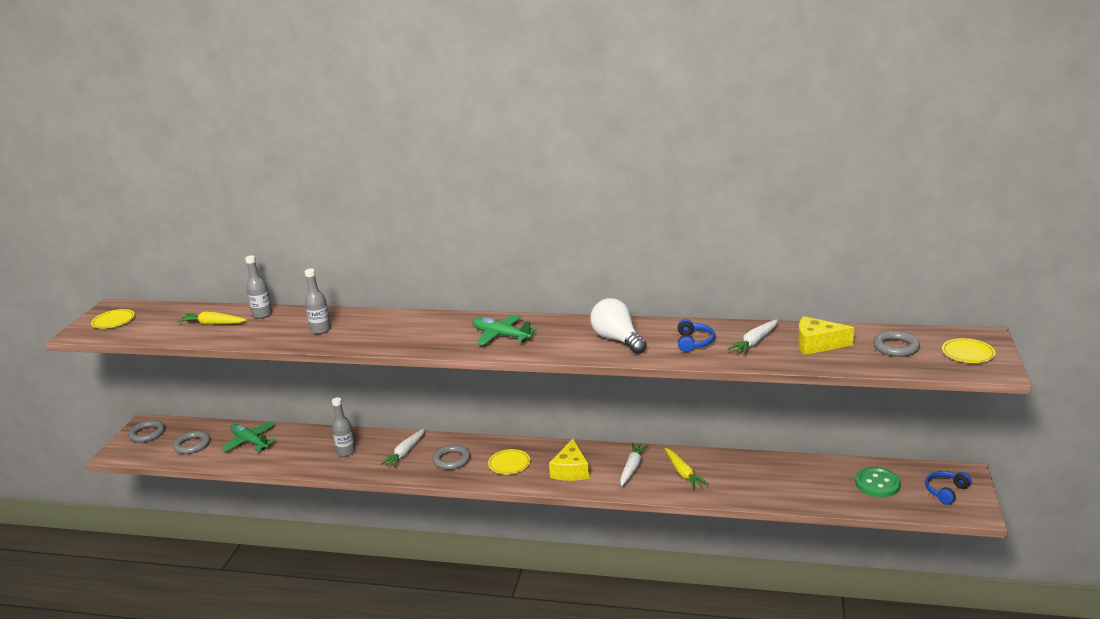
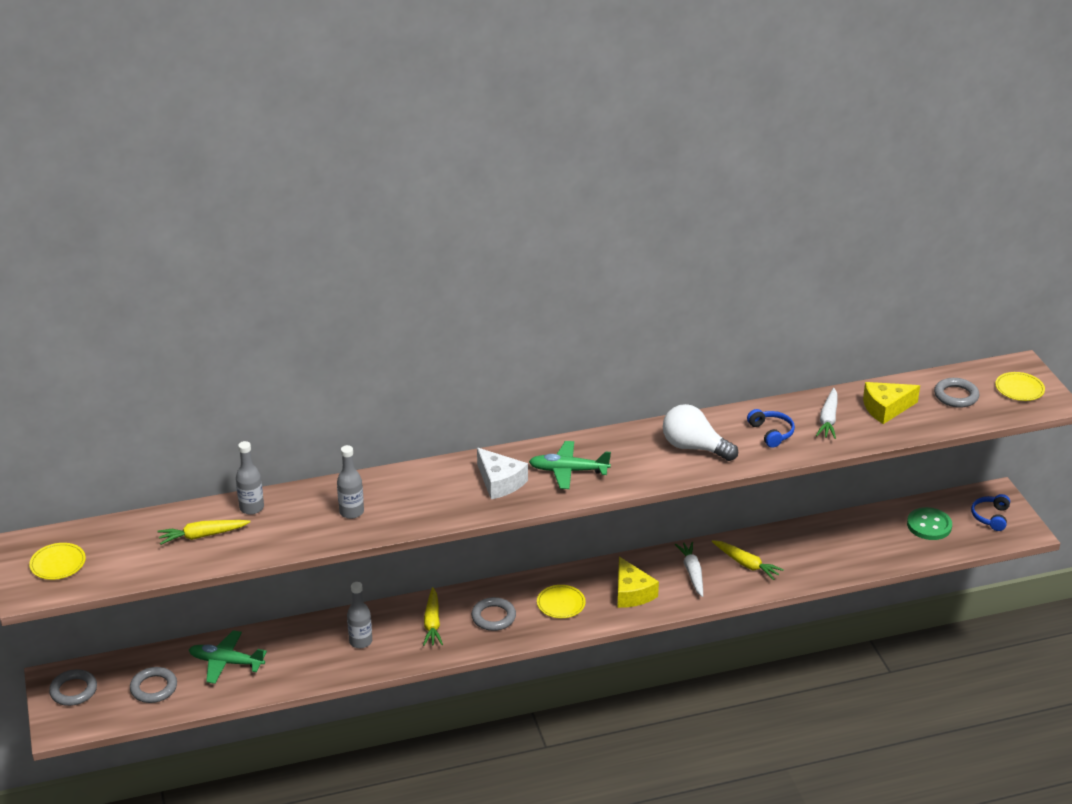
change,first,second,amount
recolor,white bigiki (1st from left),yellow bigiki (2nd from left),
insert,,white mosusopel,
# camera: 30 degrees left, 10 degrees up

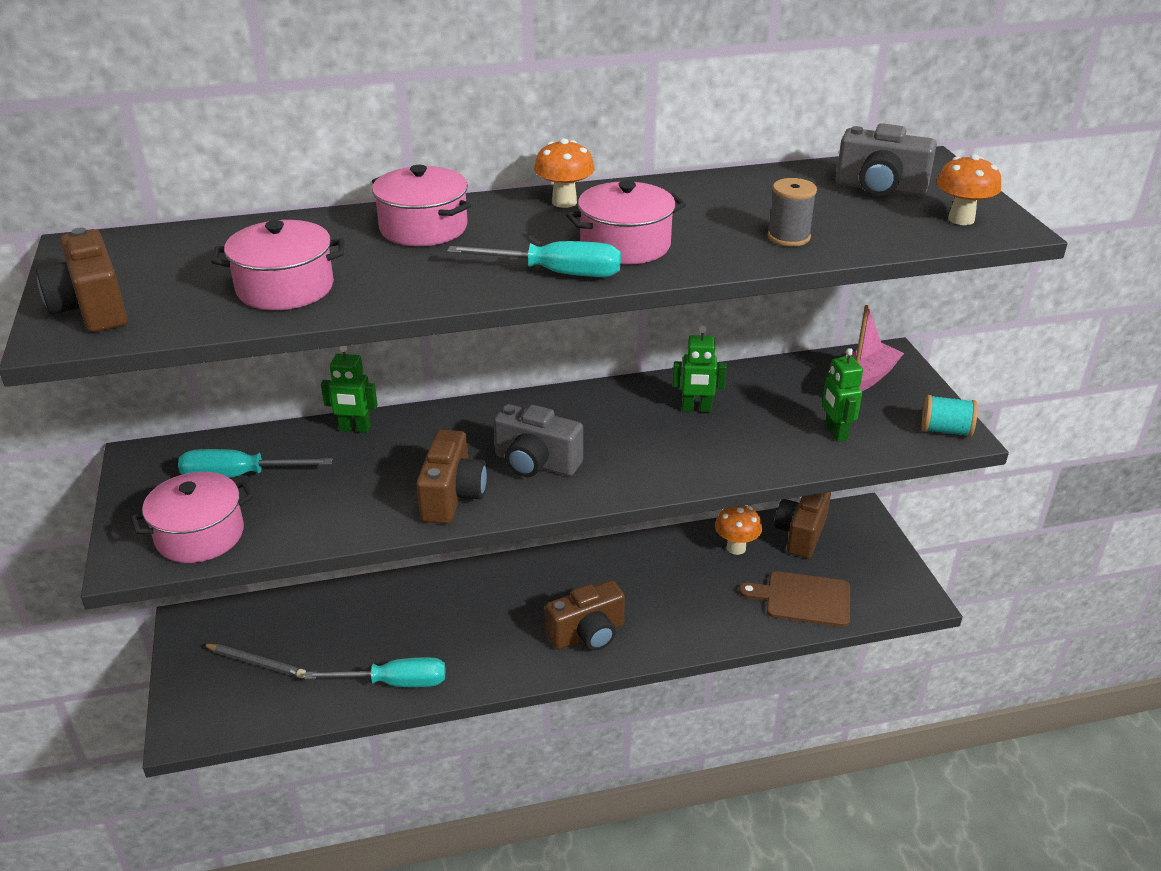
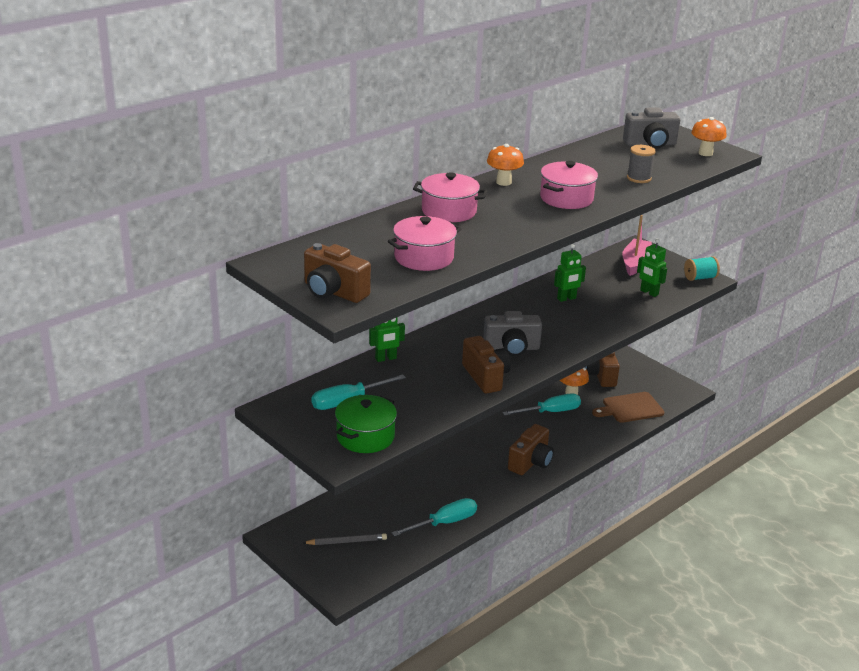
change,first,second,amount
move,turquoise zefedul (3rd from left),,
recolor,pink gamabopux (1st from left),green gamabopux,
# camera: 30 degrees left, 5 degrees down

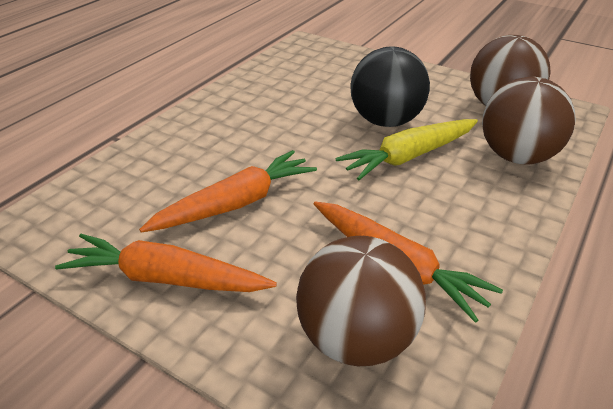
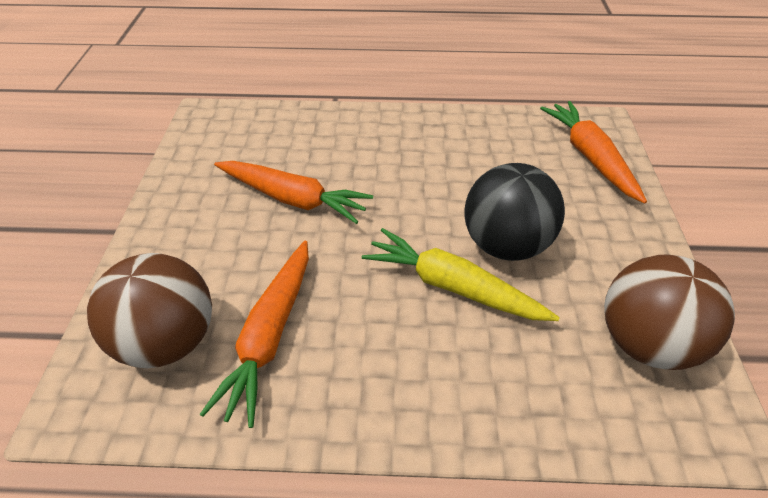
change,first,second,amount
delete,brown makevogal (3rd from left),,
move,orange bigiki (1st from left in the first image),orange bigiki (3rd from left),
# camera: 60 degrees right, 10 degrees up

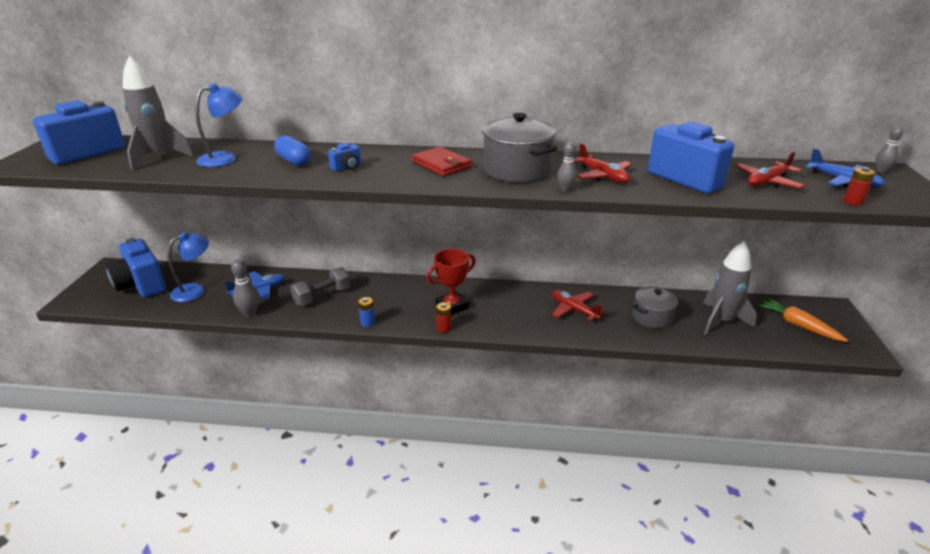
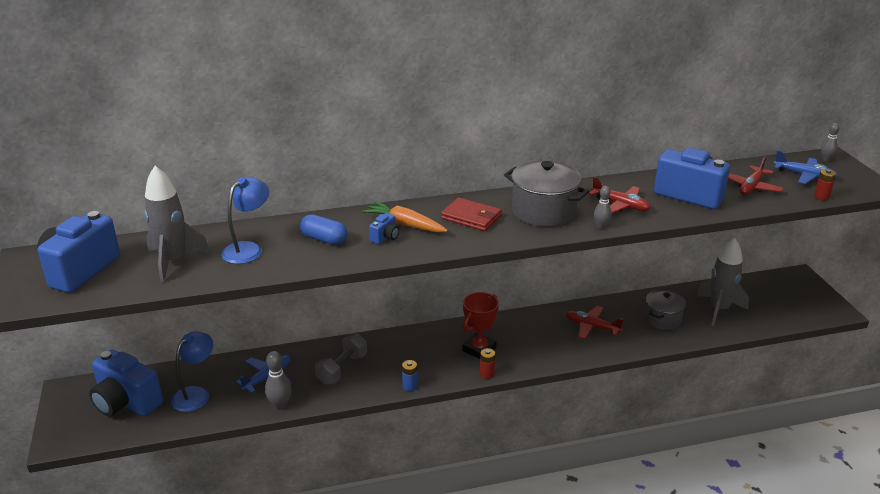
change,first,second,amount
move,orange bigiki,,
# camera: 20 degrees left, 0 degrees up

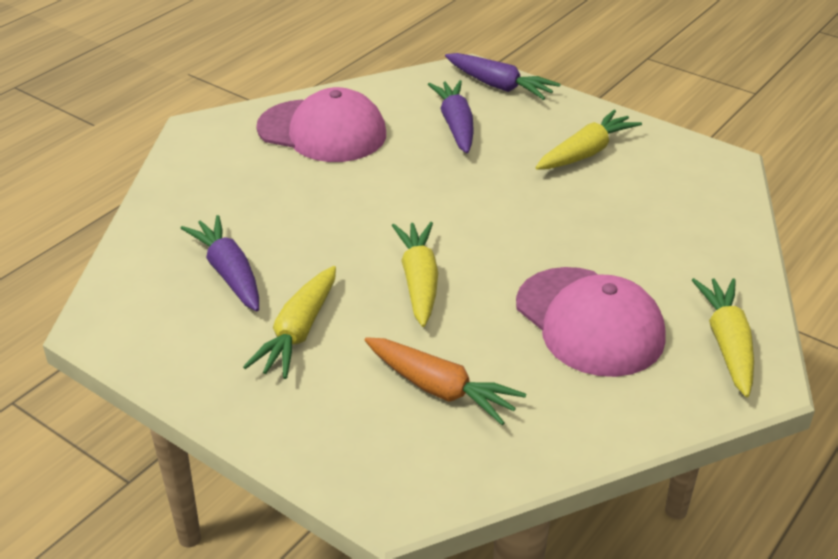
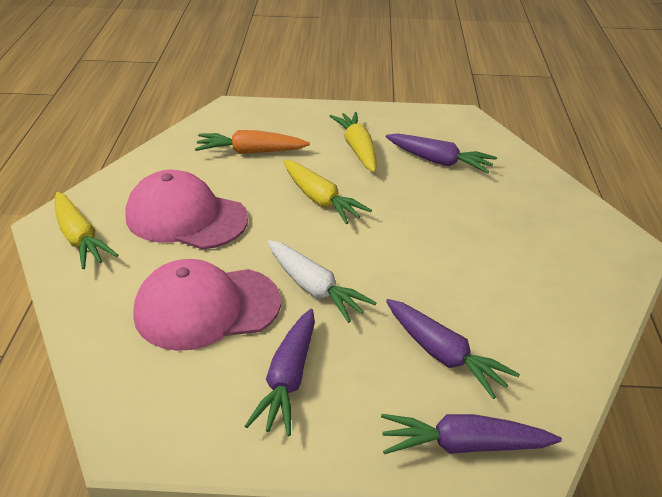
change,first,second,amount
move,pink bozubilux (1st from left in the first image),pink bozubilux (2nd from left),
recolor,yellow bigiki (3rd from left),purple bigiki (1st from left),
insert,,white bigiki,
# camera: 145 degrees right, 0 degrees up

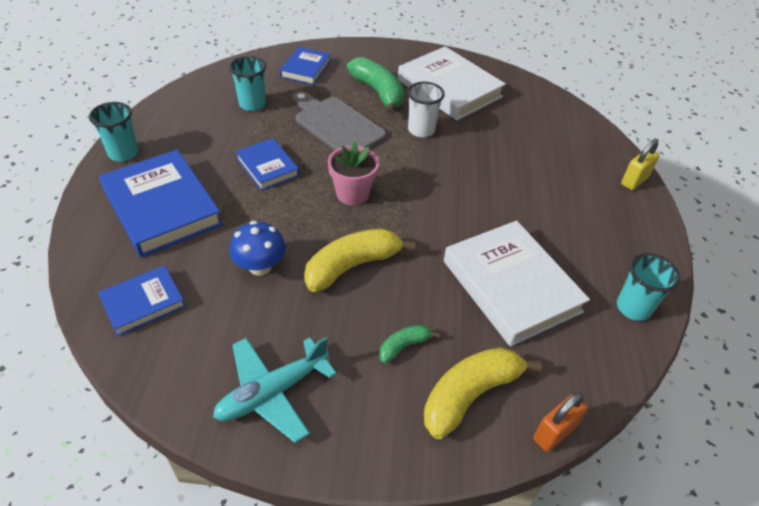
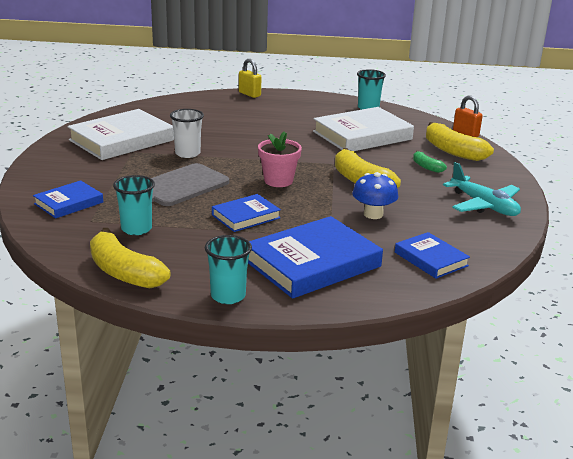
change,first,second,amount
rotate,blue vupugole (4th from left in the first image),blue vupugole (1st from left),60 degrees counterclockwise
delete,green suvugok (1st from left),,
insert,,yellow suvugok (1st from left),
# camera: 90 degrees left, 20 degrees down

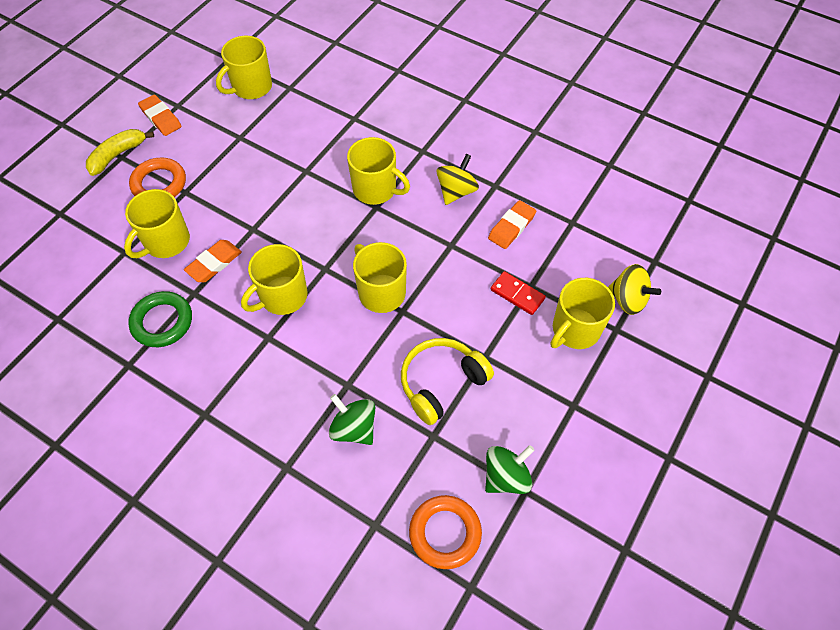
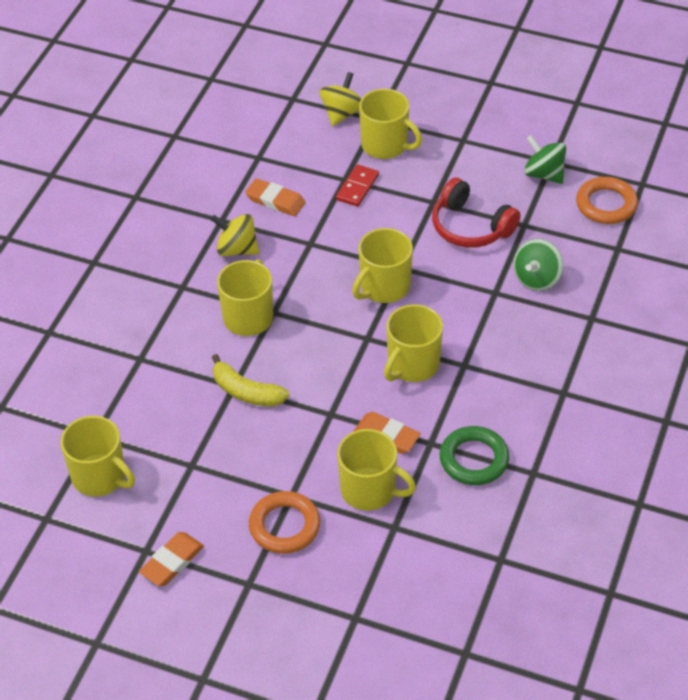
change,first,second,amount
move,yellow suvugok,,
rotate,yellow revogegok (3rd from left in the first image),yellow revogegok (6th from left),90 degrees clockwise
recolor,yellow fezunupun,red fezunupun,
# camera: 100 degrees left, 10 degrees down

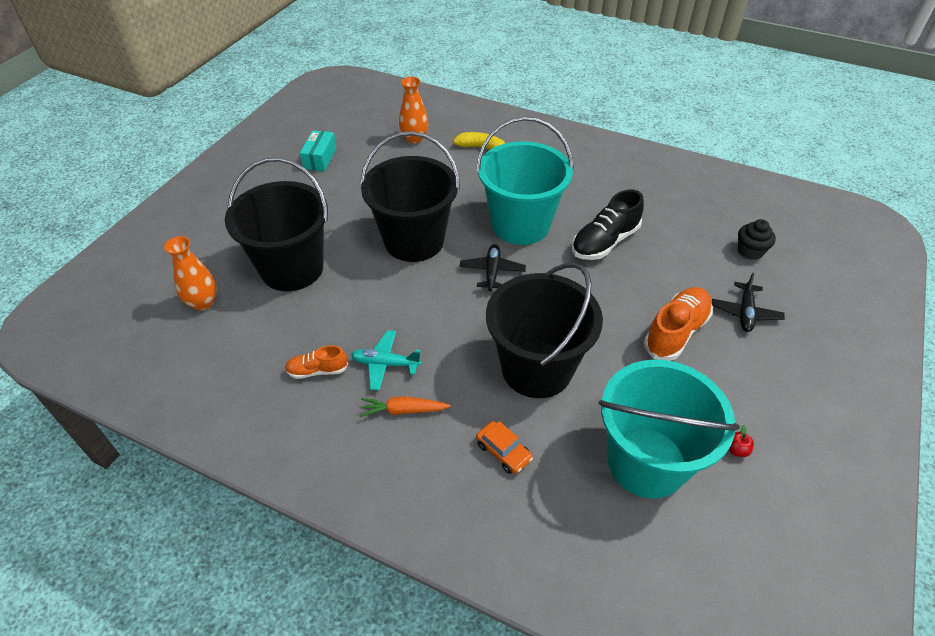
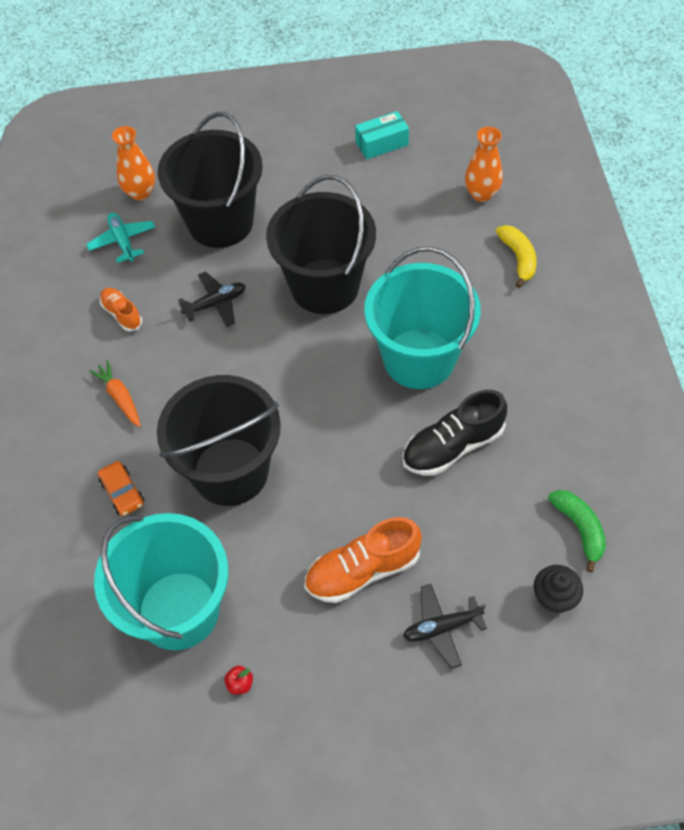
change,first,second,amount
rotate,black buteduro,,45 degrees counterclockwise
move,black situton (1st from left),,
rotate,orange buteduro (2nd from left),,150 degrees clockwise
move,turquoise situton,,
rotate,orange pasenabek,,45 degrees counterclockwise
insert,,green suvugok,
# camera: 60 degrees right, 10 degrees up

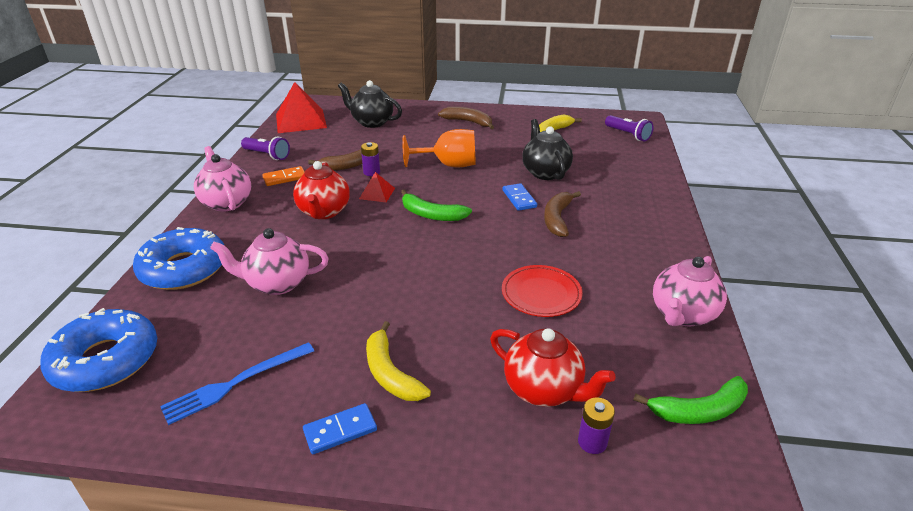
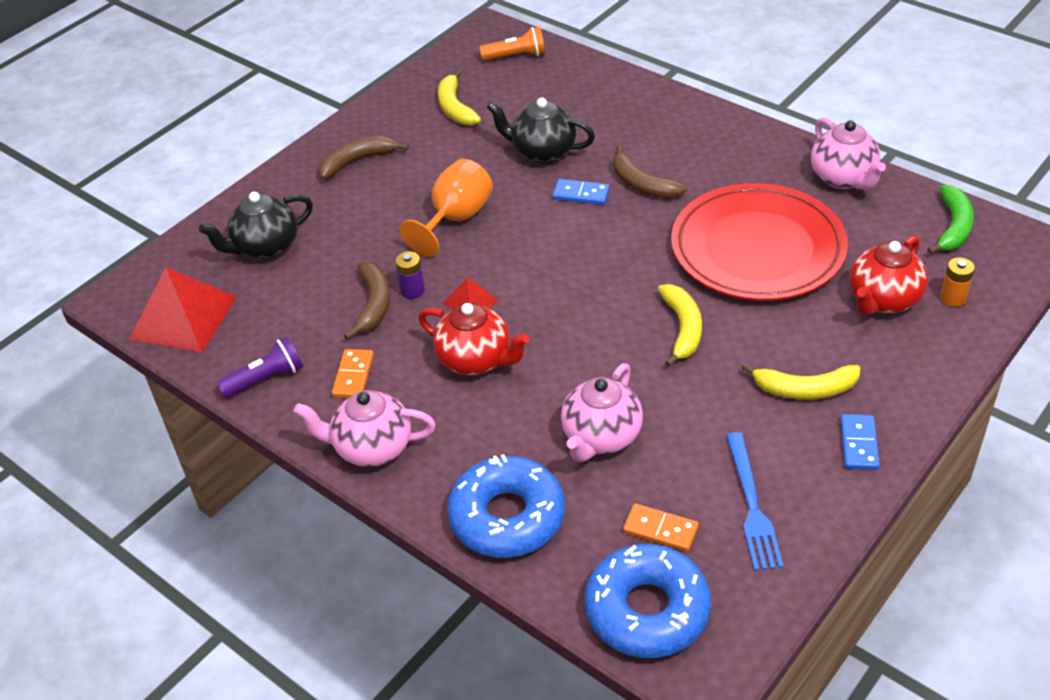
change,first,second,amount
recolor,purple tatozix (2nd from left),orange tatozix,
delete,green suvugok (1st from left),,
resize,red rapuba,,x2.00
rotate,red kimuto (2nd from left),,150 degrees clockwise
recolor,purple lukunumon (2nd from left),orange lukunumon,
insert,,yellow suvugok (2nd from left),
insert,,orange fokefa (2nd from left),
# camera: 55 degrees left, 10 degrees up

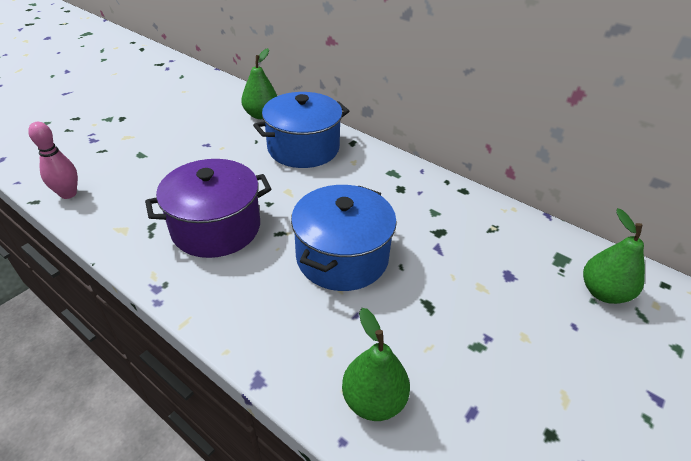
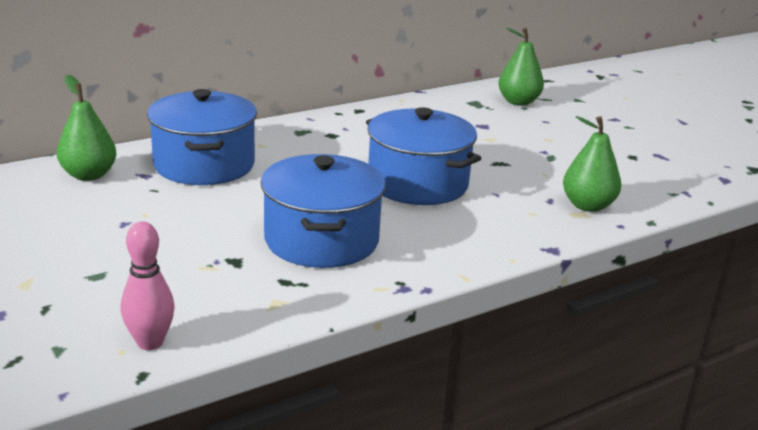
change,first,second,amount
recolor,purple gamabopux,blue gamabopux (2nd from left),
# camera: 70 degrees left, 15 degrees down

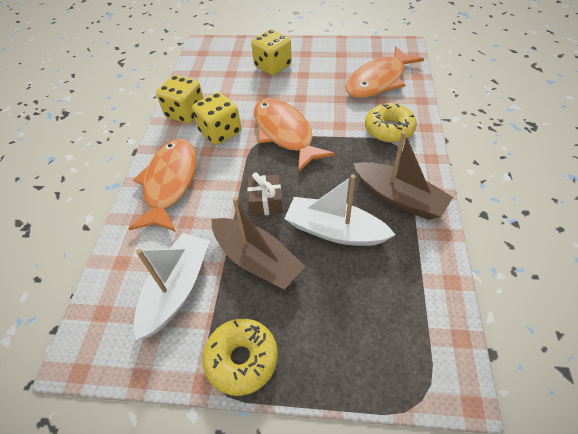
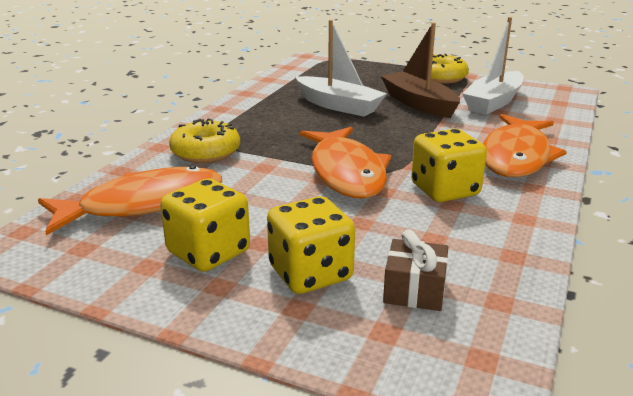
change,first,second,amount
move,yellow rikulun (1st from left),,
delete,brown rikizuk (2nd from left),,
move,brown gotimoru,,
# camera: 165 degrees left, 25 degrees down

